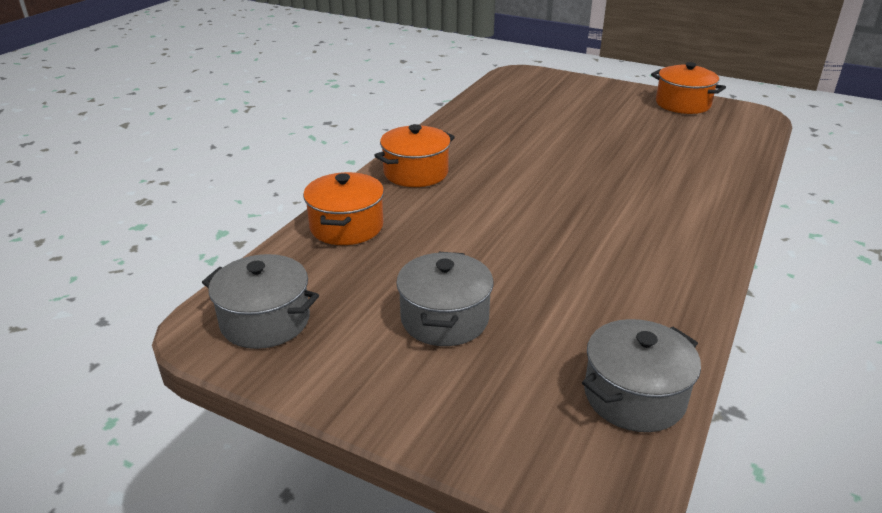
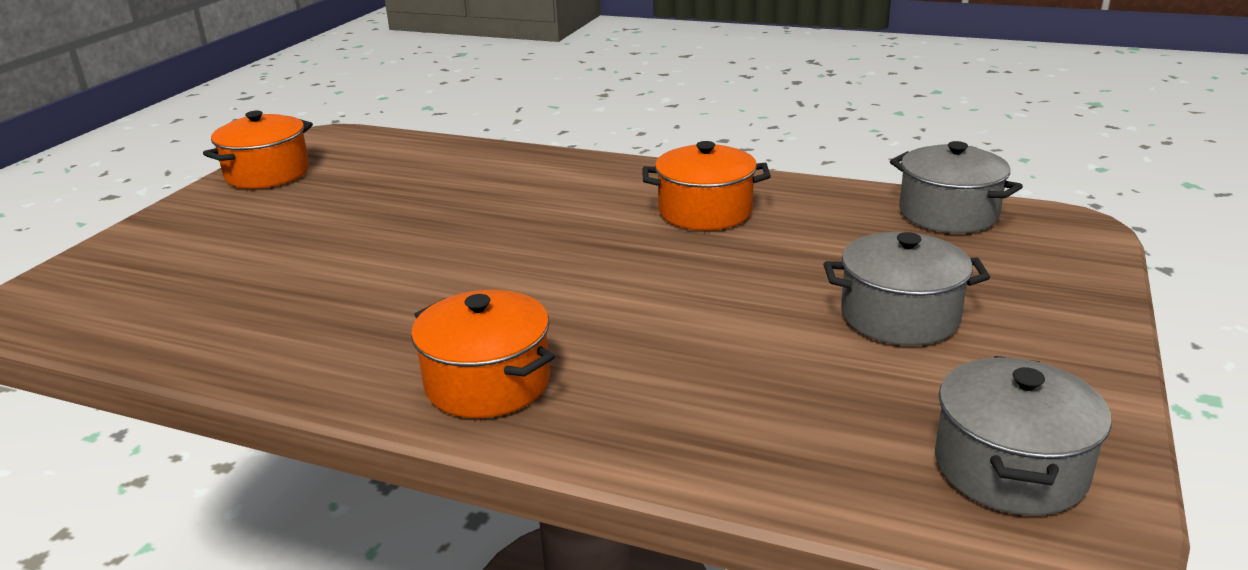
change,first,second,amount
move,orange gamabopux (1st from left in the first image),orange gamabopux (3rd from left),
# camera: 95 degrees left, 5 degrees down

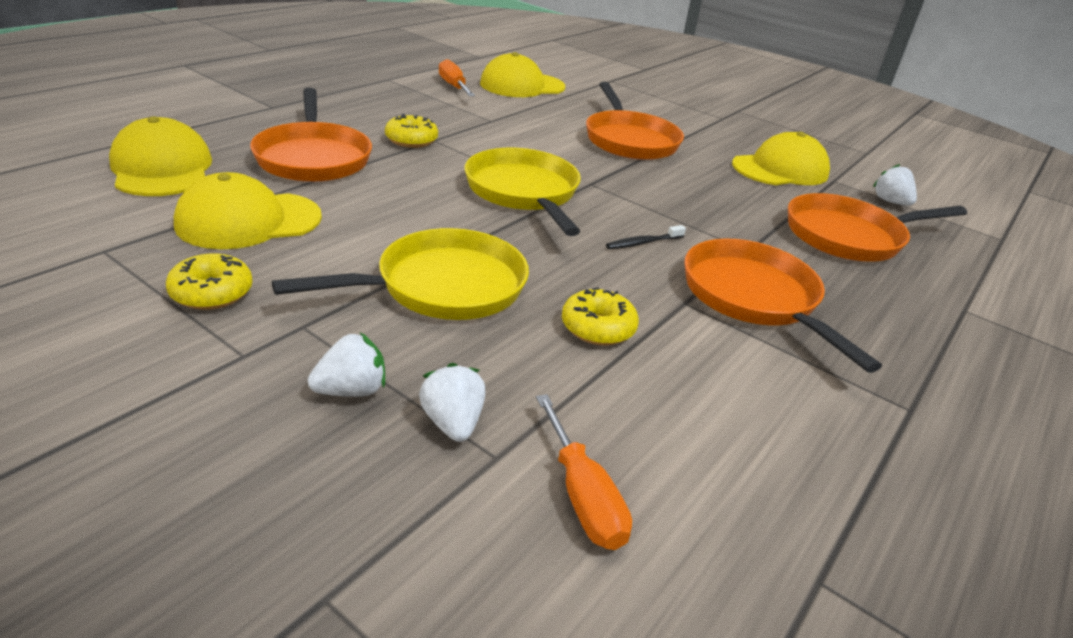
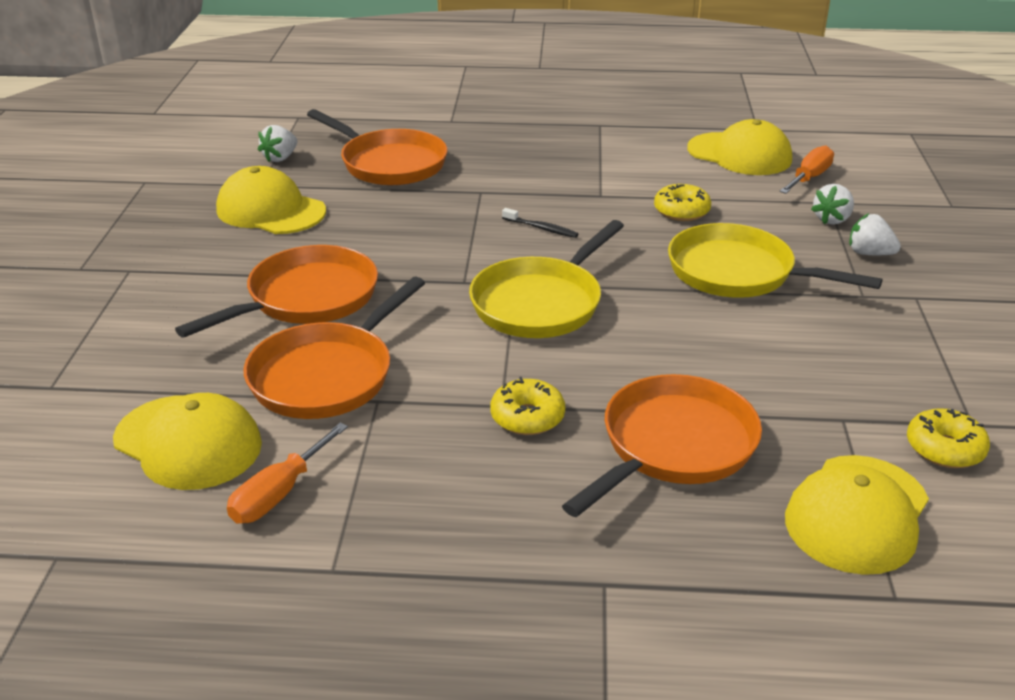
change,first,second,amount
move,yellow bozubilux (2nd from left in the first image),yellow bozubilux (3rd from left),
move,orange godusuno (3rd from left in the first image),orange godusuno (2nd from left),
move,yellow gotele (1st from left in the first image),yellow gotele (3rd from left),
# camera: 120 degrees left, 0 degrees up

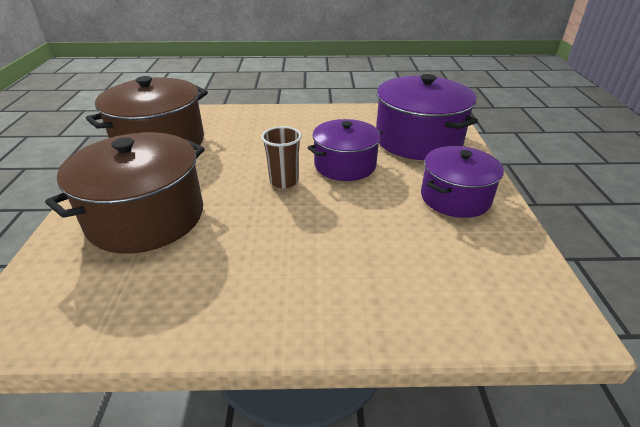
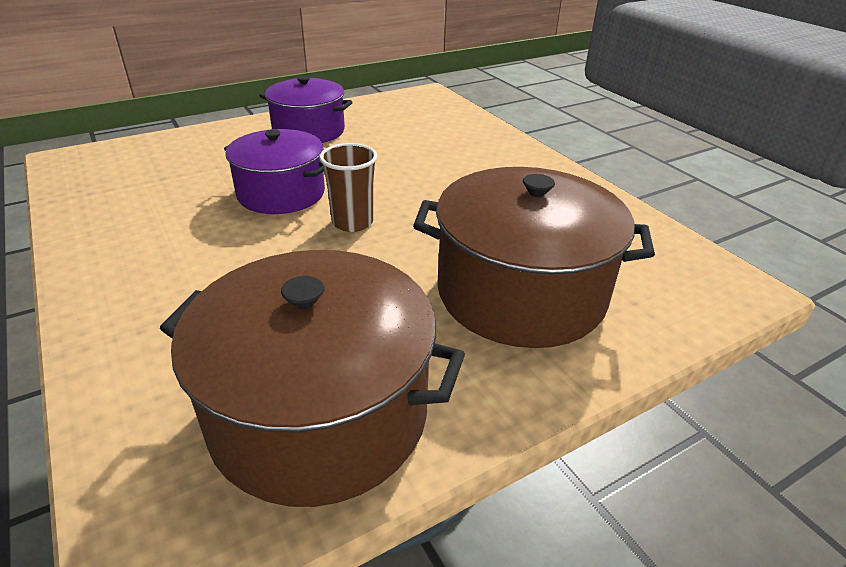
change,first,second,amount
delete,purple gamabopux (2nd from left),,
# camera: 120 degrees left, 0 degrees up

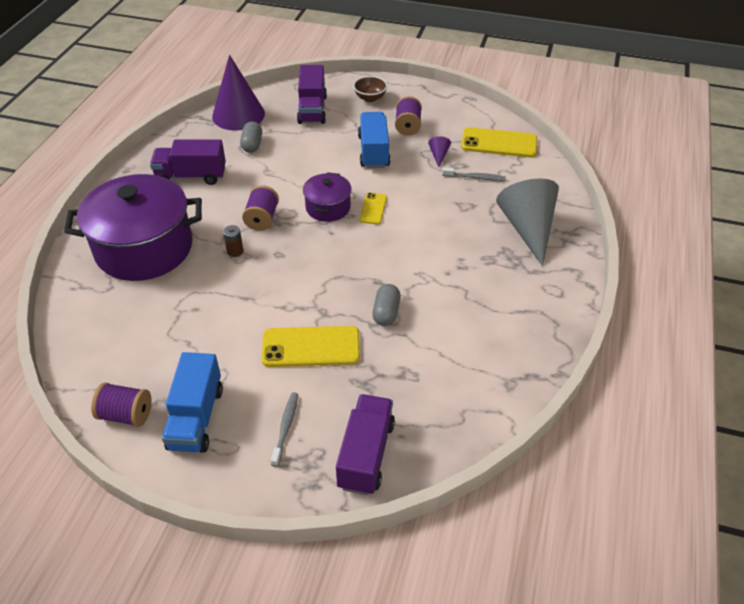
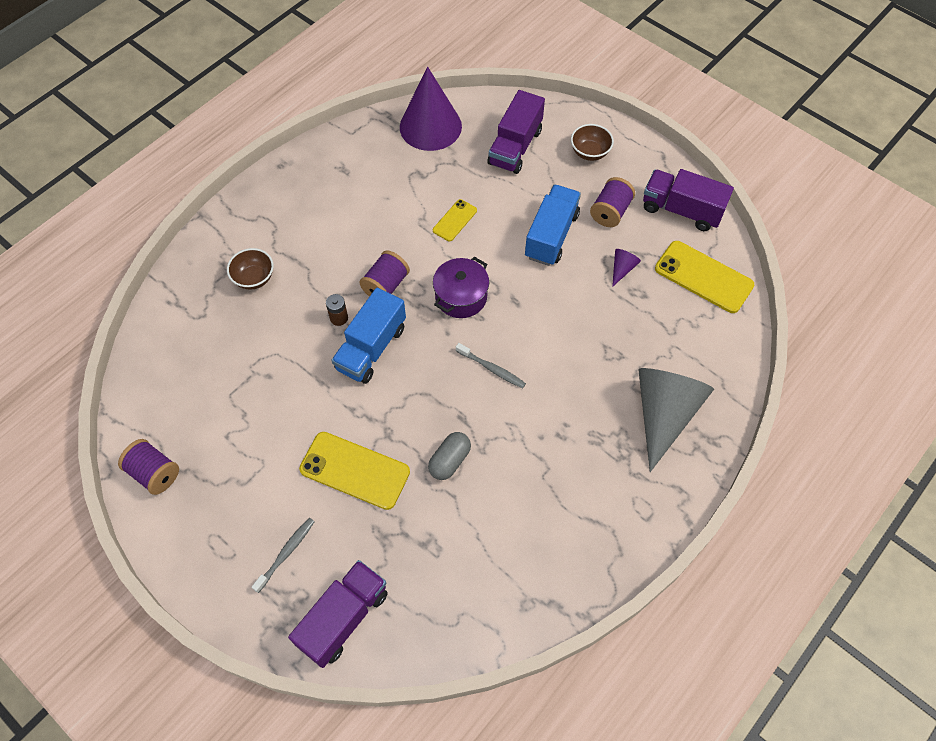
change,first,second,amount
delete,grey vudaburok (1st from left),,
move,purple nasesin (1st from left in the first image),purple nasesin (3rd from left),
move,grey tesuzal (2nd from left),,
replace,purple gamabopux (1st from left),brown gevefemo (1st from left),
move,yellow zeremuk (2nd from left),,
move,blue nasesin (1st from left),,
# camera: 25 degrees right, 15 degrees up

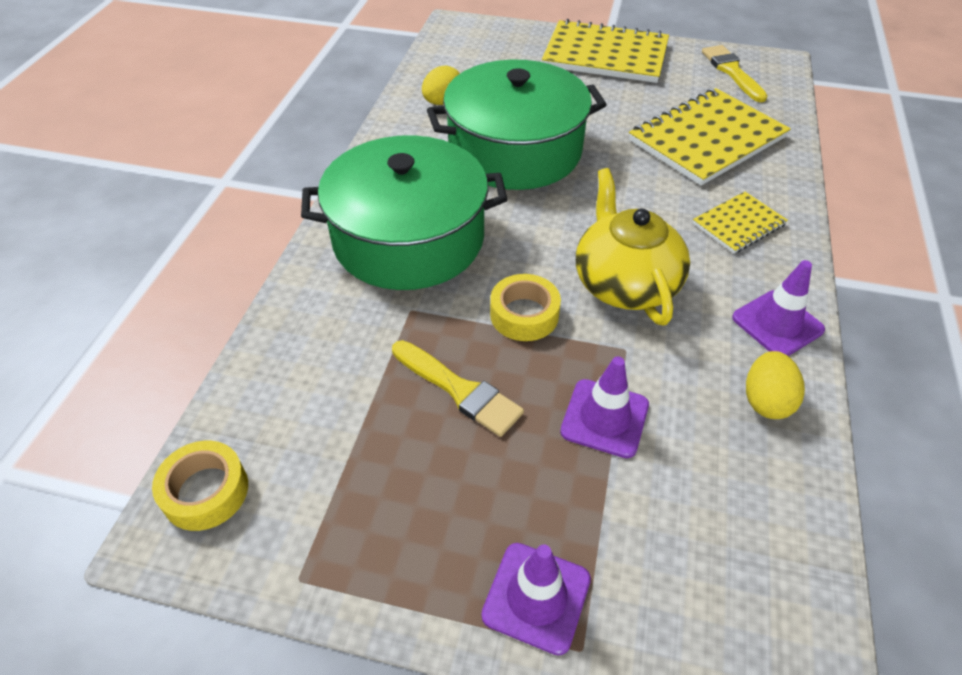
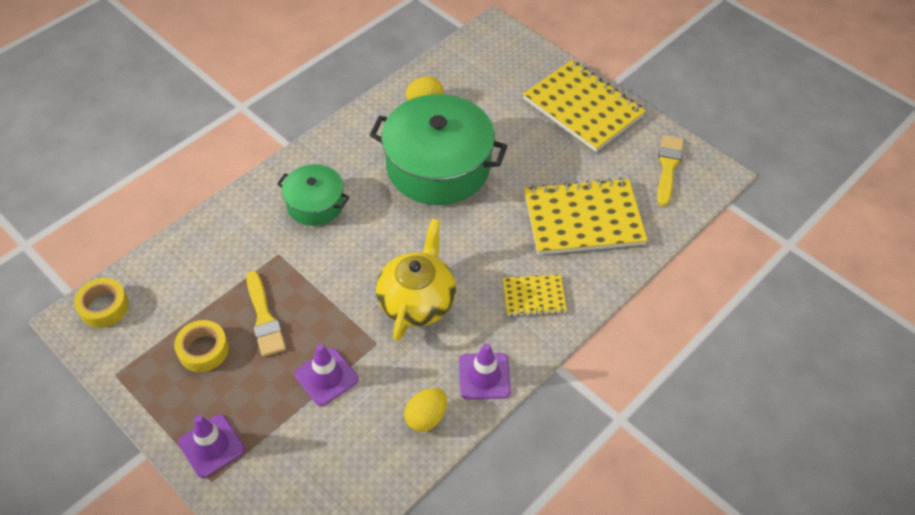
change,first,second,amount
resize,green gamabopux (1st from left),,x0.54
move,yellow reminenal (2nd from left),,
# camera: 30 degrees right, 5 degrees up

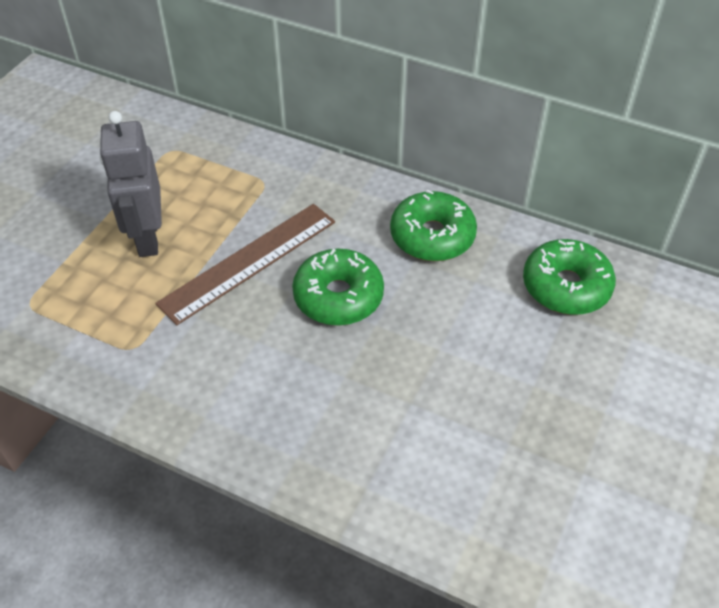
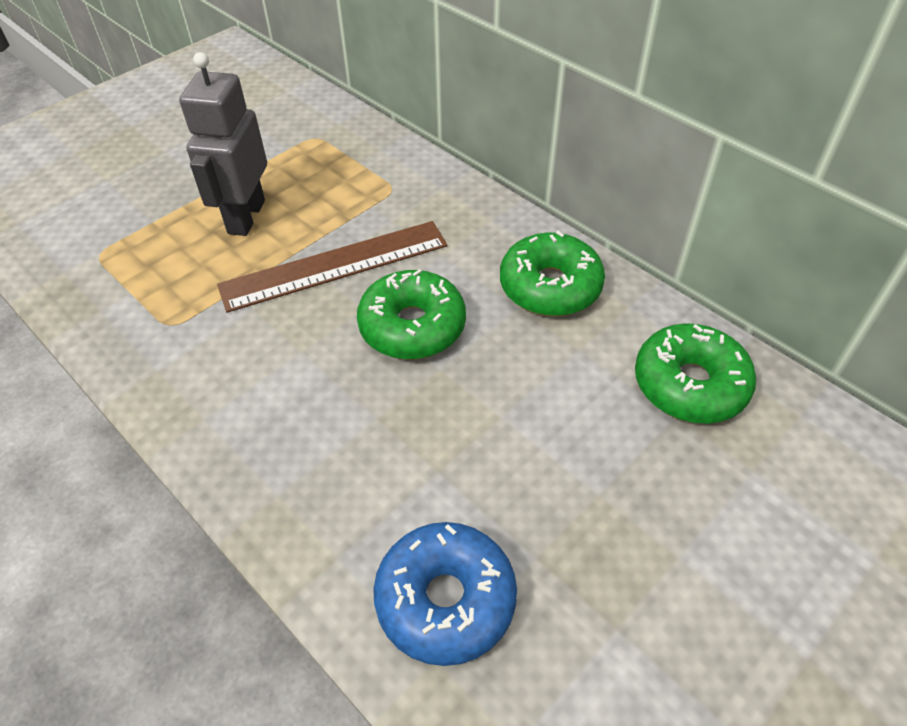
change,first,second,amount
insert,,blue gotele,
# camera: 20 degrees right, 0 degrees up

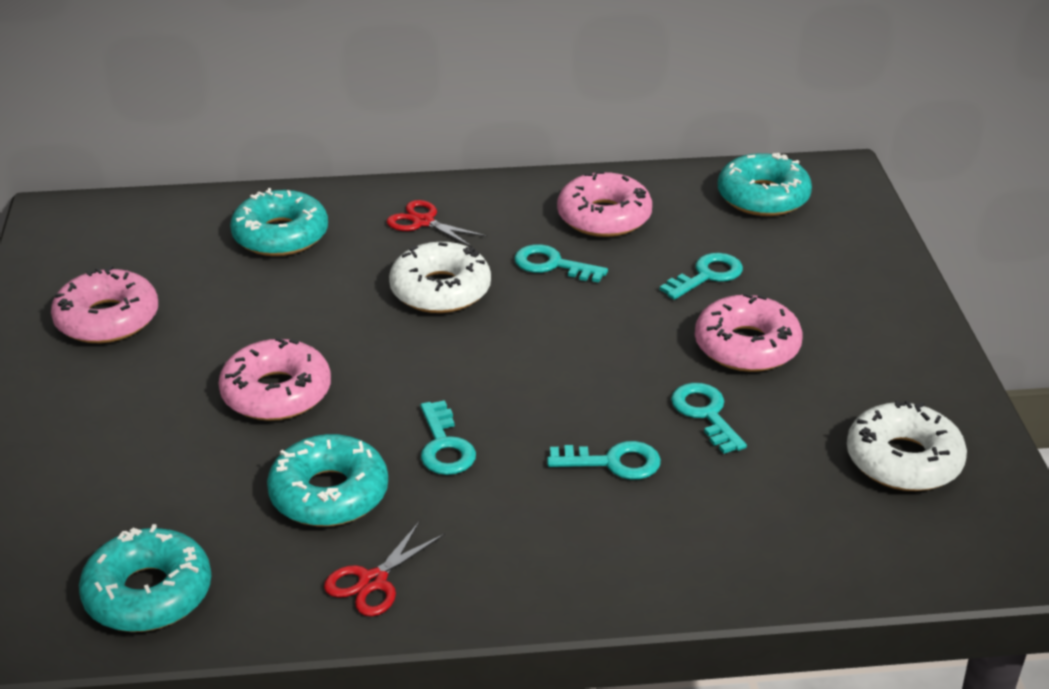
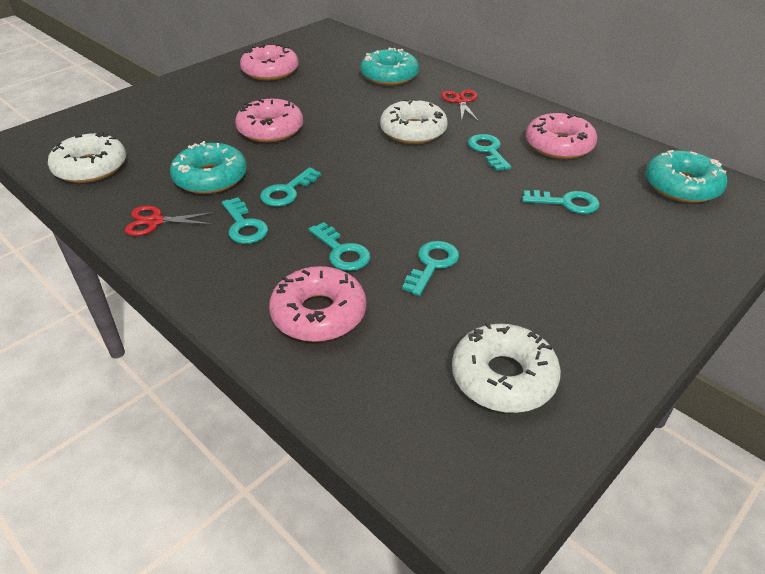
change,first,second,amount
move,pink gotele (4th from left in the first image),pink gotele (3rd from left),
recolor,turquoise gotele (1st from left),white gotele (1st from left),
insert,,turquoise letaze (1st from left),
# camera: 50 degrees right, 5 degrees up

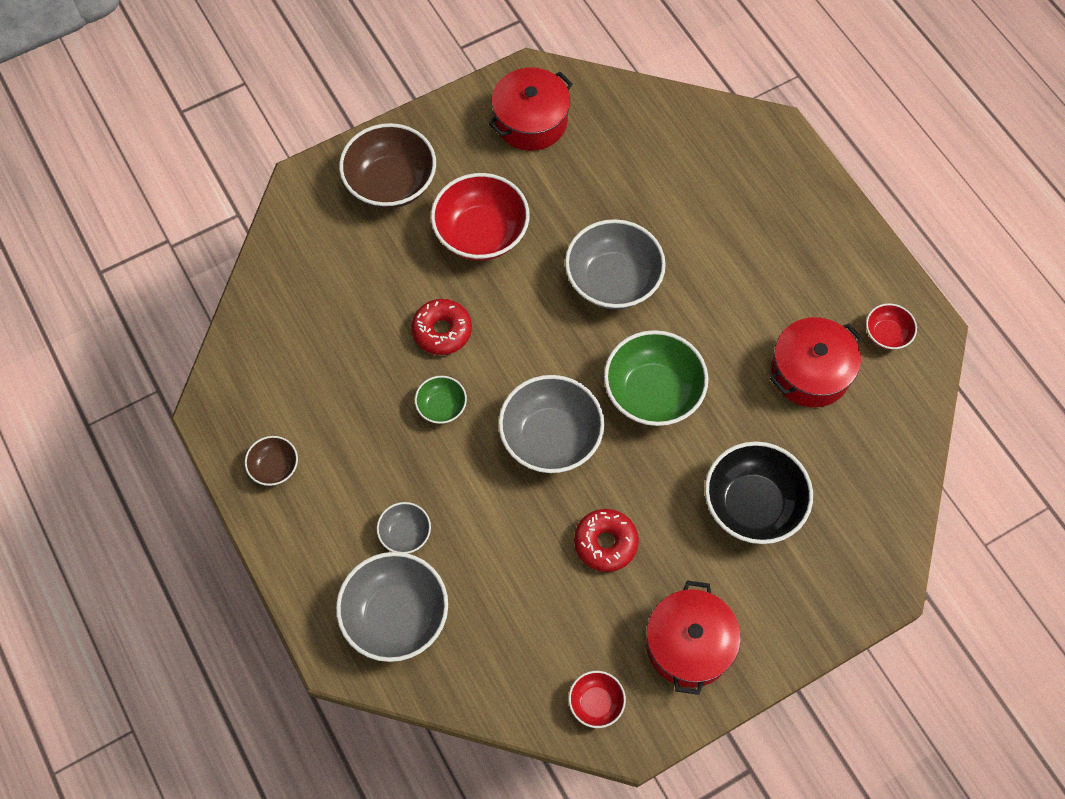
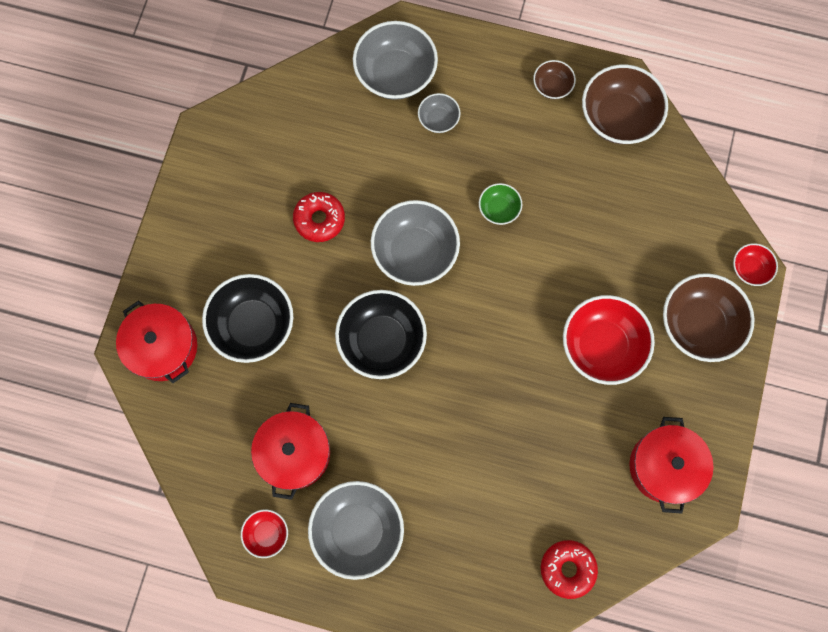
change,first,second,amount
move,grey gevefemo (4th from left in the first image),grey gevefemo (1st from left),
move,red gotele (1st from left in the first image),red gotele (2nd from left),
recolor,green gevefemo (2nd from left),black gevefemo (2nd from left),
move,red gamabopux (2nd from left in the first image),red gamabopux (1st from left),
move,red gevefemo (2nd from left in the first image),red gevefemo (3rd from left),
insert,,brown gevefemo (2nd from left),
# camera: 135 degrees right, 10 degrees up

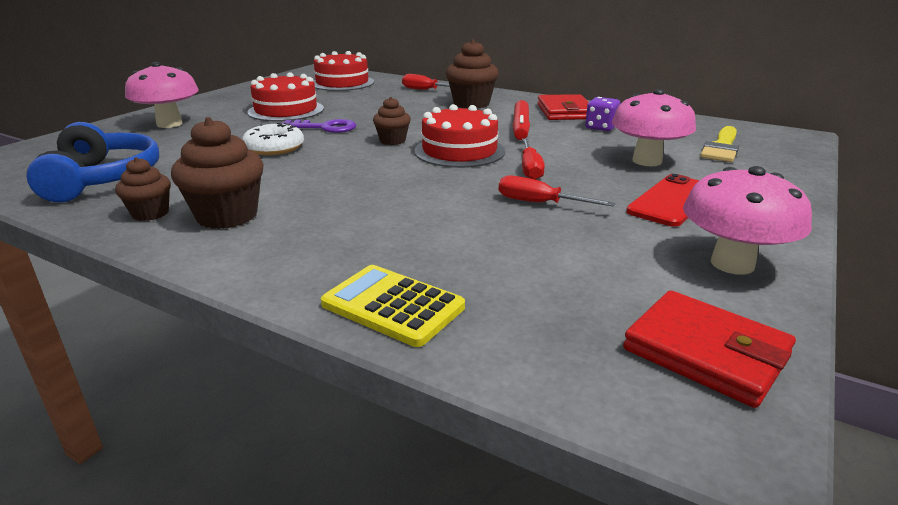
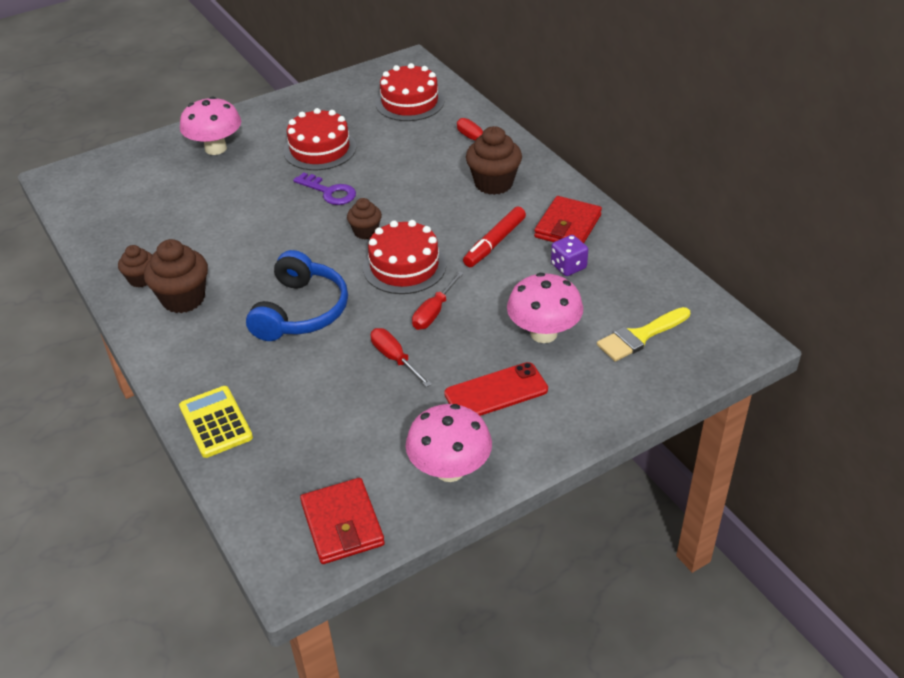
change,first,second,amount
move,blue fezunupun,,
delete,white gotele,,
# camera: 30 degrees right, 15 degrees up

